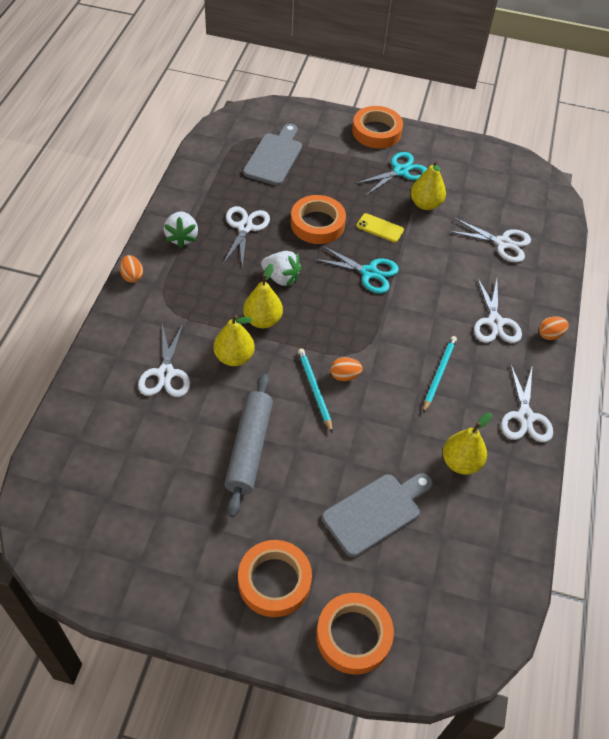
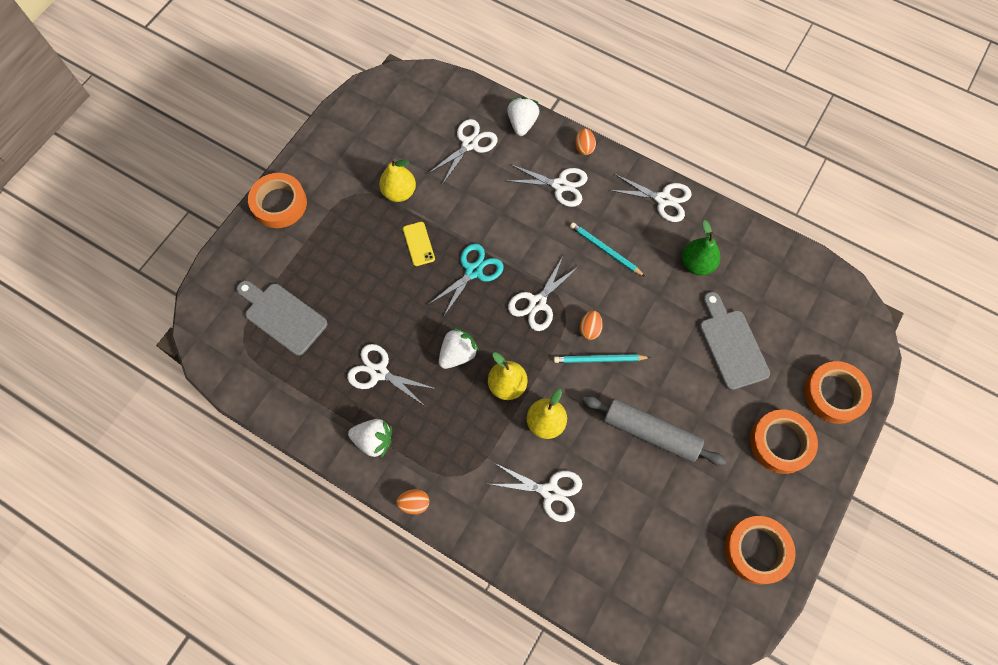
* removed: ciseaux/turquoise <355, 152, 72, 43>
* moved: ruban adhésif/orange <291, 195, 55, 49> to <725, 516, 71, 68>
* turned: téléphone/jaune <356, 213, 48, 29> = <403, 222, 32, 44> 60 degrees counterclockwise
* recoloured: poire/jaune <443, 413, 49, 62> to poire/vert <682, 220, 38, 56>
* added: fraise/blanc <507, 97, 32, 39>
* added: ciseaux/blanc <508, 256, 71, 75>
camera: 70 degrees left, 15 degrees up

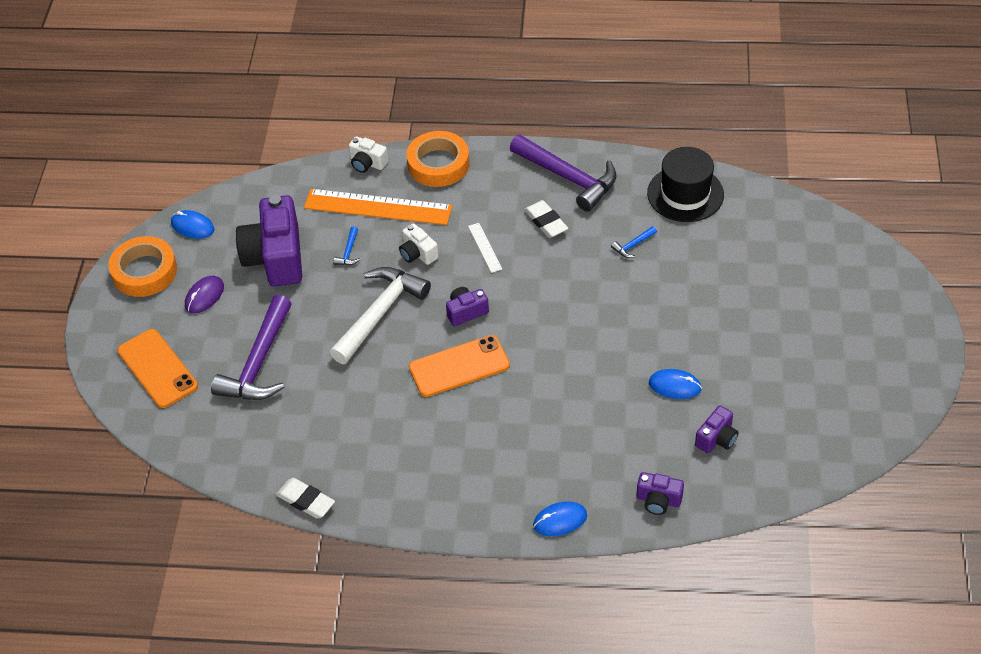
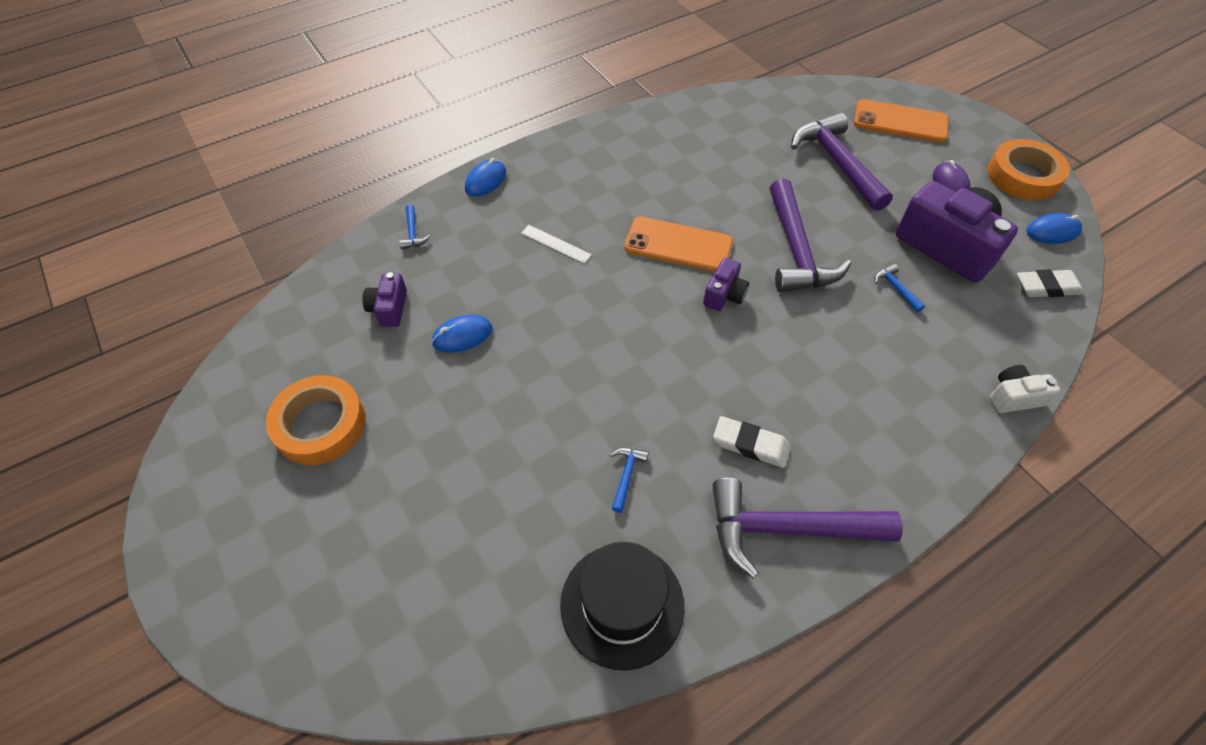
* moved: ruban adhésif/orange <406, 131, 64, 56> to <266, 375, 100, 90>
* removed: règle/orange <304, 189, 148, 36>
* removed: appareil photo/blanc <399, 223, 40, 42>
* moved: règle/blanc <468, 223, 34, 50> to <521, 225, 71, 39>
* recoloured: marteau/blanc <330, 267, 101, 97> to marteau/violet <770, 179, 81, 113>
* turned: téléphone/orange <409, 335, 101, 62> = <624, 217, 109, 55> 75 degrees clockwise
* replaced: appareil photo/violet <637, 472, 47, 43> to marteau/bleu <399, 205, 31, 44>
* moved: gomme/blanc <276, 478, 59, 41> to <1017, 269, 67, 28>
camera: 140 degrees right, 5 degrees up

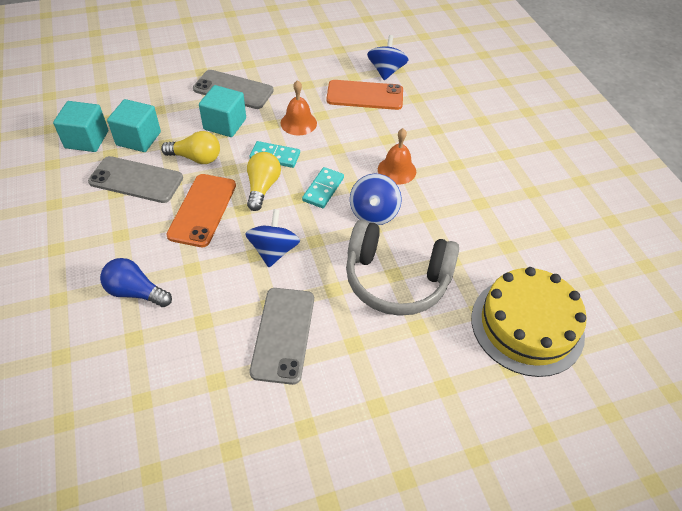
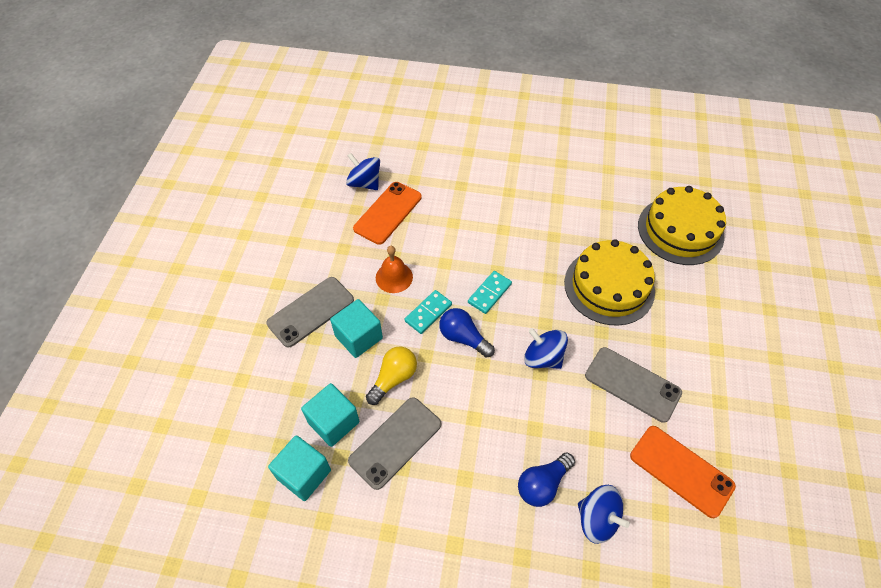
* removed: cloche/orange <378, 128, 38, 56>
* recoloured: ampoule/jaune <247, 152, 34, 59> to ampoule/bleu <439, 308, 56, 50>
* turned: domino/turquoise <302, 167, 42, 41> = <468, 271, 44, 43> 75 degrees clockwise
* moved: téléphone/orange <166, 174, 70, 73> to <630, 426, 106, 92>
* moved: toupie/bleu <350, 174, 52, 51> to <578, 485, 52, 59>
* replaced: casque audio/gris <346, 220, 113, 96> to gâteau/jaune <564, 239, 91, 87>
camera: 60 degrees left, 5 degrees up

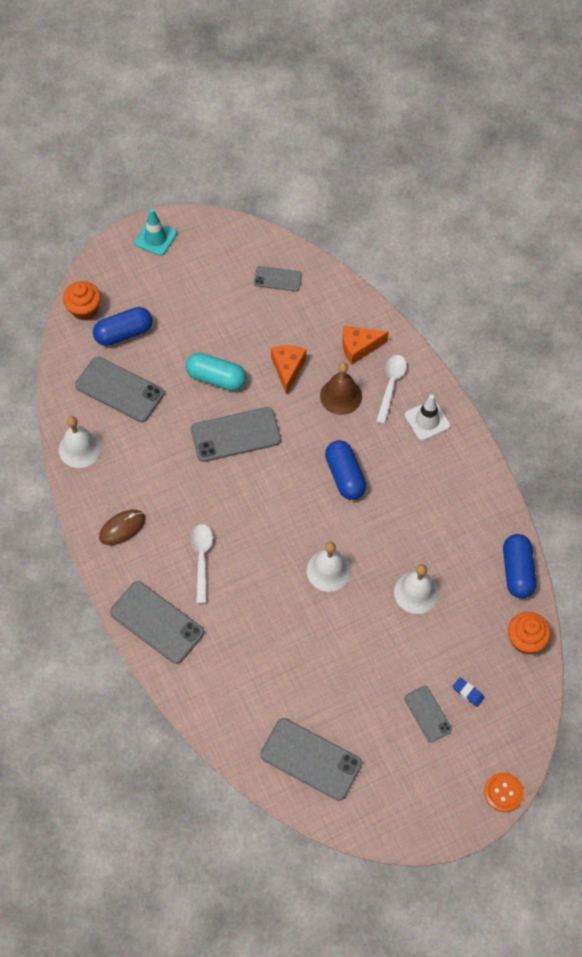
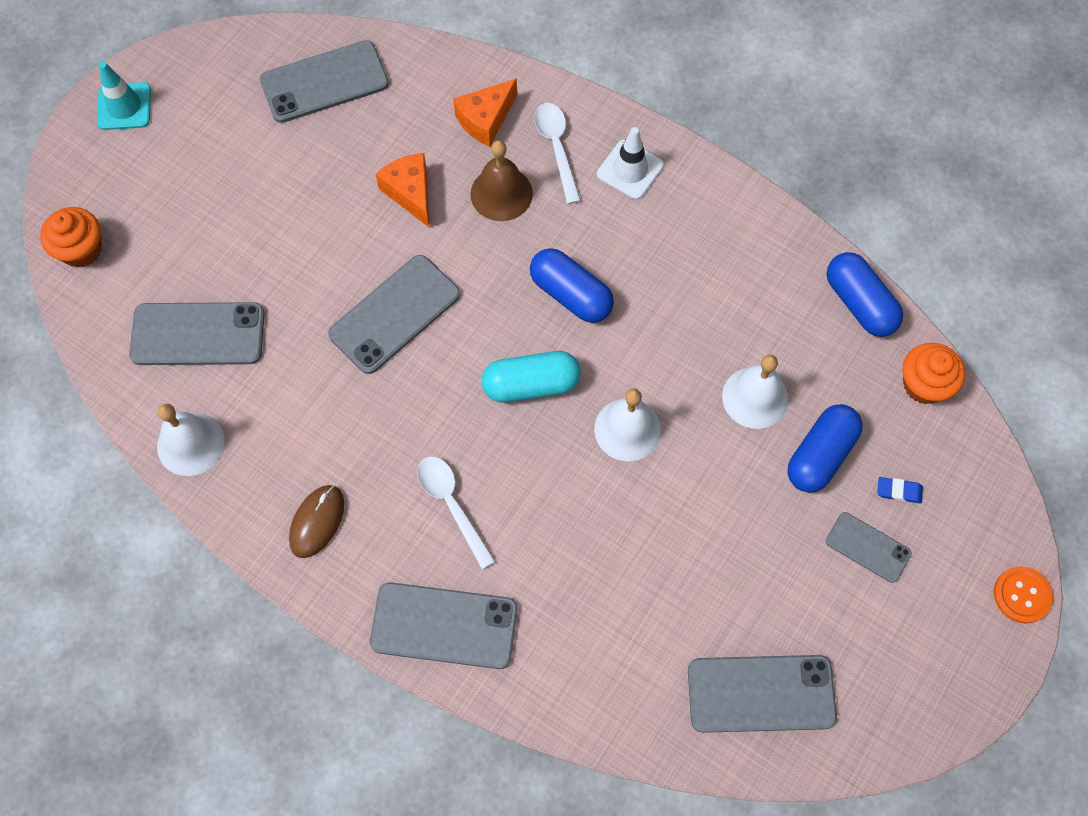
* resized: téléphone/gris <254, 266, 48, 26> = <260, 40, 129, 83> x1.74
* moved: gélule/bleu <93, 307, 60, 39> to <787, 404, 76, 89>
* moved: gélule/turquoise <186, 353, 60, 38> to <482, 351, 99, 52>
camera: 30 degrees left, 5 degrees up

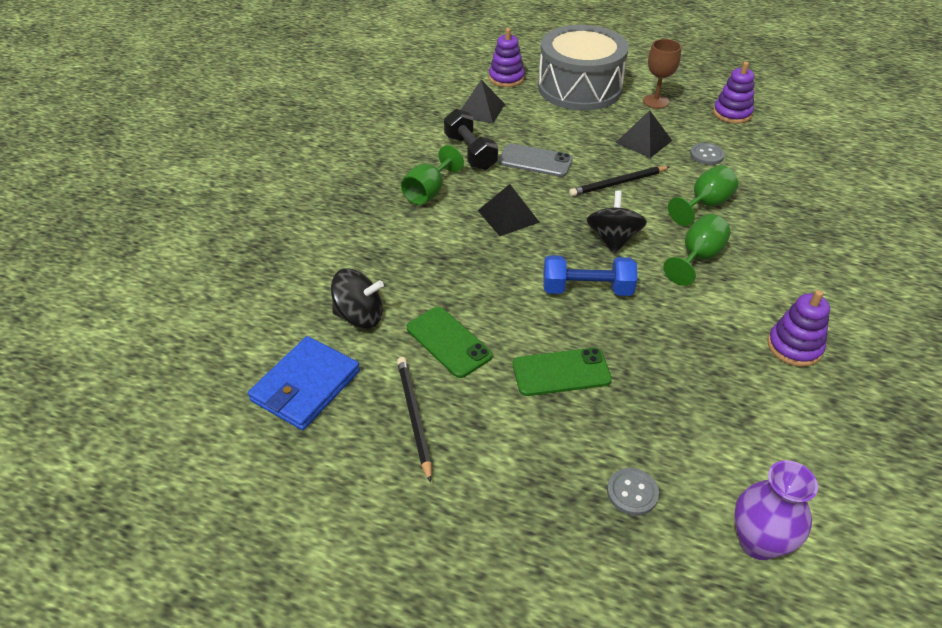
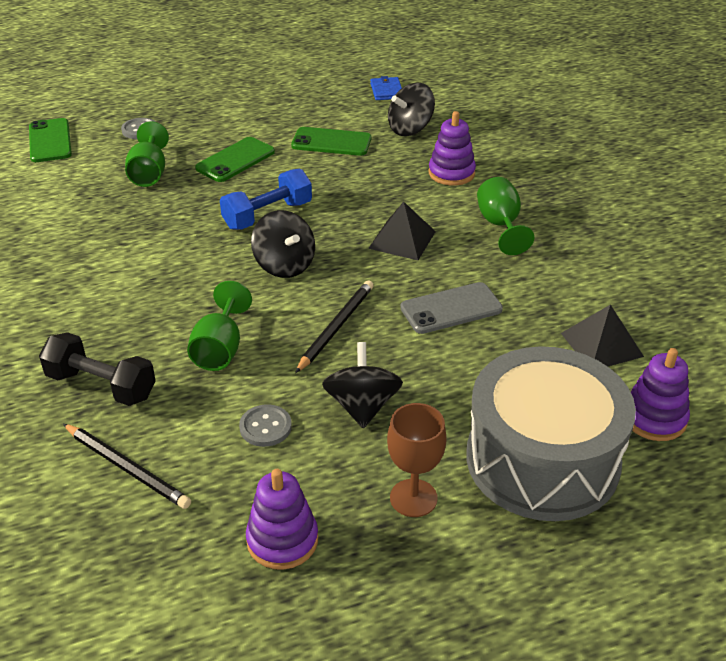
* moved: haltère/noir <444, 109, 54, 61> to <39, 332, 117, 74>
* replaced: pyramide/noir <615, 110, 57, 48> to toupie/noir <322, 342, 81, 86>
* moved: verre à pied/vert <663, 214, 68, 72> to <125, 121, 44, 66>
* moved: jouet à empiler/violet <768, 290, 62, 77> to <429, 111, 47, 75>
* resized: portefeuille/bleu <248, 336, 112, 94> = <370, 76, 32, 24> x0.55
* moved: crayon/noir <397, 357, 35, 126> to <63, 424, 128, 85>
* replaced: vase/violet <734, 460, 84, 100> to téléphone/vert <29, 118, 43, 44>
camera: 140 degrees right, 5 degrees down

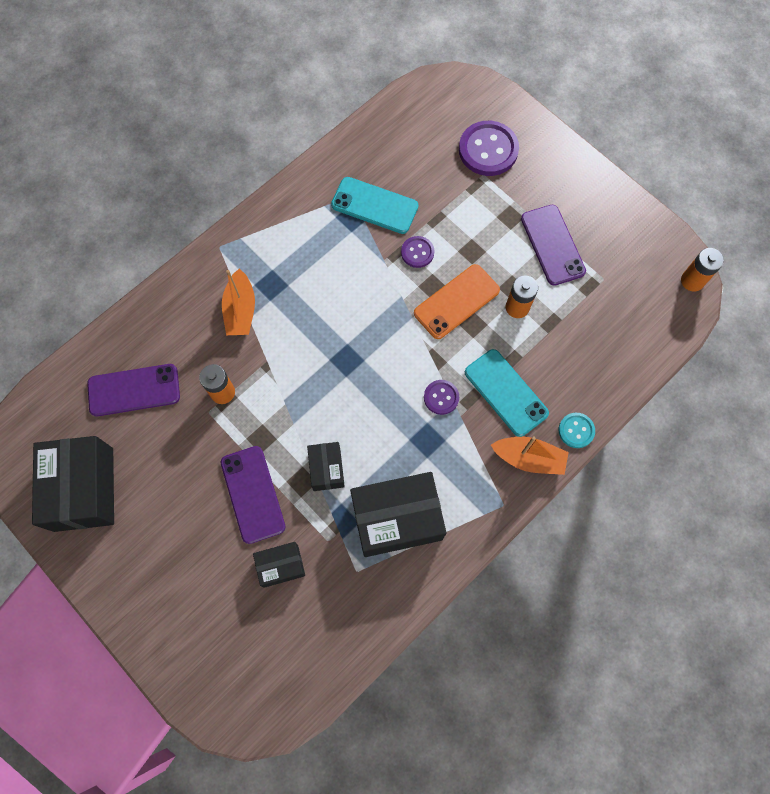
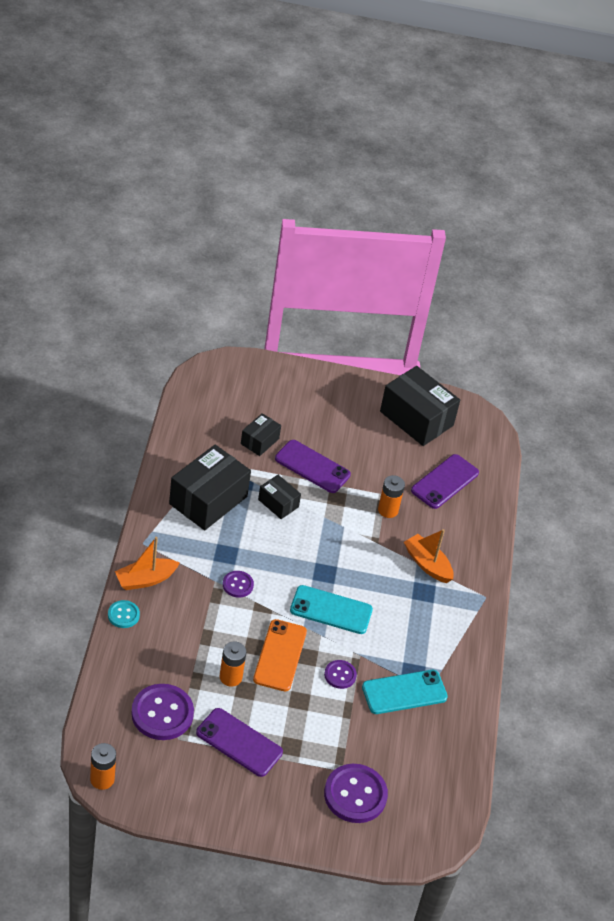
* moved: téléphone/turquoise <465, 349, 84, 88> to <290, 585, 83, 49>
* added: bouton/violet <131, 684, 63, 56>
camera: 135 degrees right, 25 degrees down

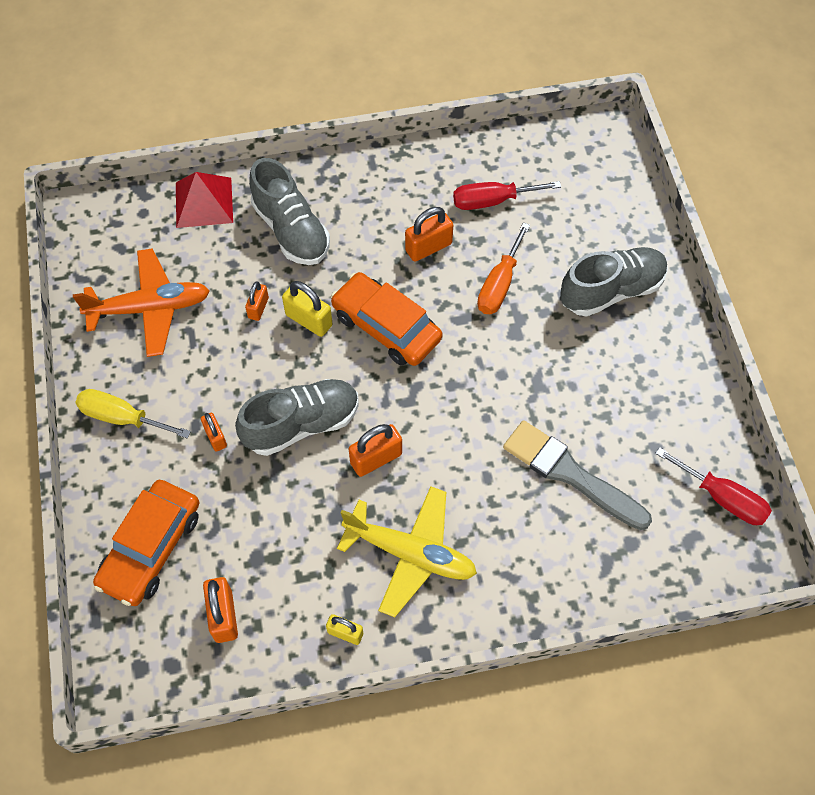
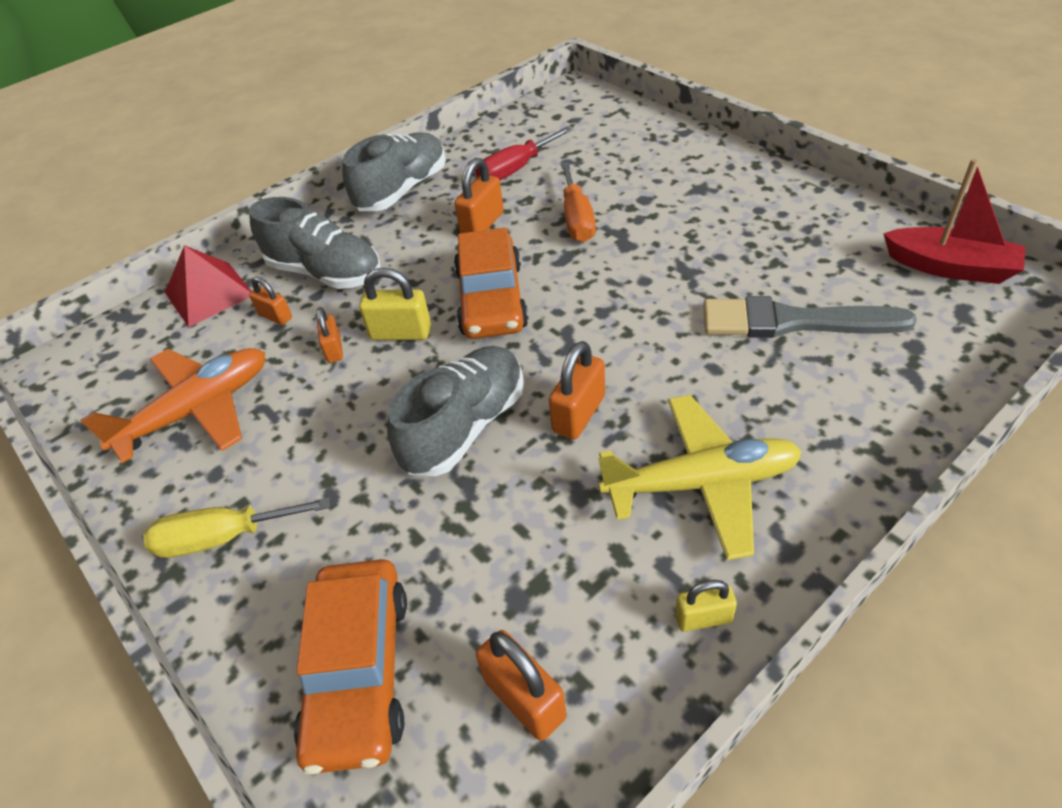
* moved: chaussure/gris <560, 247, 108, 70> to <342, 132, 104, 79>
* turned: voiture/orange <331, 272, 111, 94> = <454, 228, 75, 111> 105 degrees counterclockwise
* moved: cadenas/orange <201, 413, 26, 39> to <249, 277, 43, 48>
* replaced: tournevis/rouge <655, 447, 117, 78> to bateau/rouge <883, 159, 143, 125>
camera: 25 degrees left, 15 degrees down

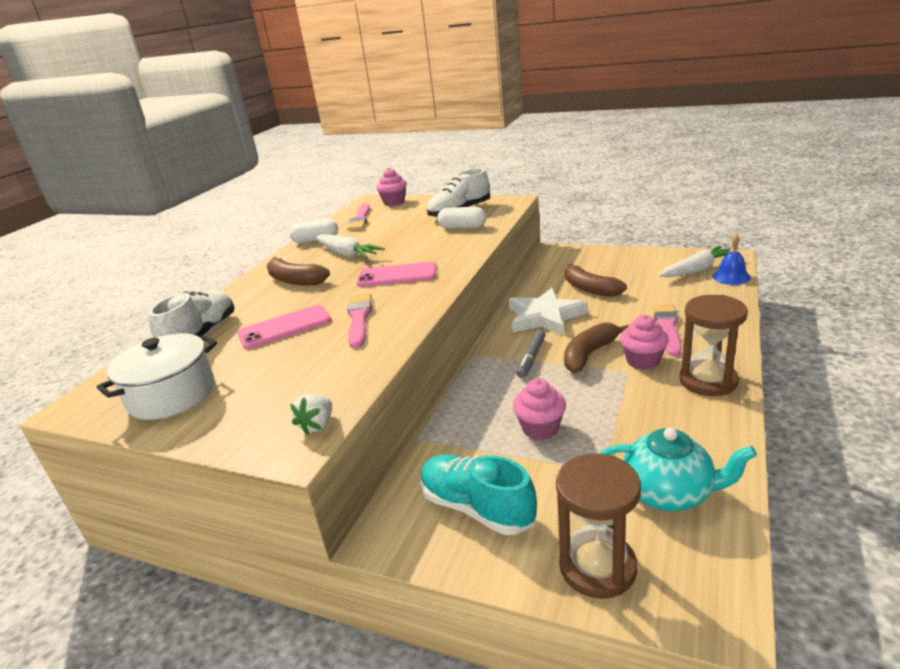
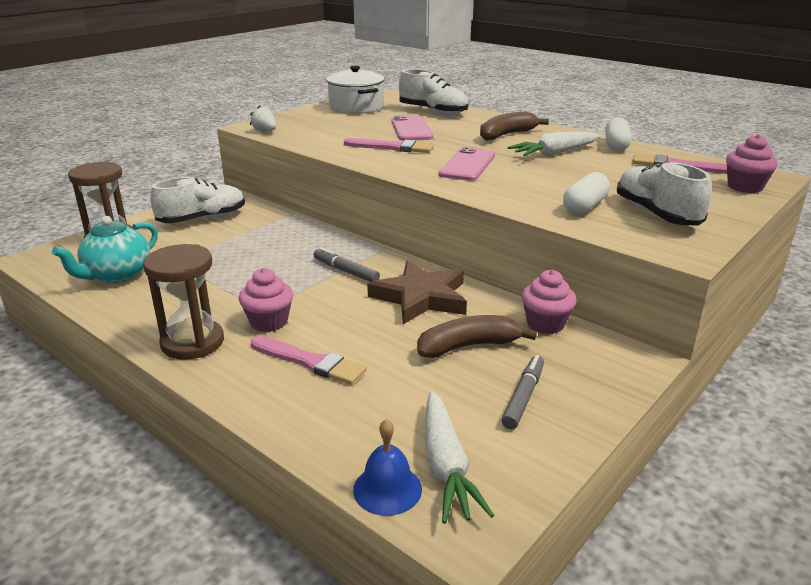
* recoloured: étoile/blanc <509, 288, 79, 48> to étoile/marron <367, 260, 100, 64>
* removed: banane/marron <564, 322, 65, 51>
* moved: muffin/rose <513, 378, 53, 62> to <522, 270, 55, 64>
* recoloured: chaussure/turquoise <421, 455, 116, 80> to chaussure/blanc <150, 177, 95, 46>
* added: feutre/gris <502, 355, 42, 74>
camera: 105 degrees right, 0 degrees up

